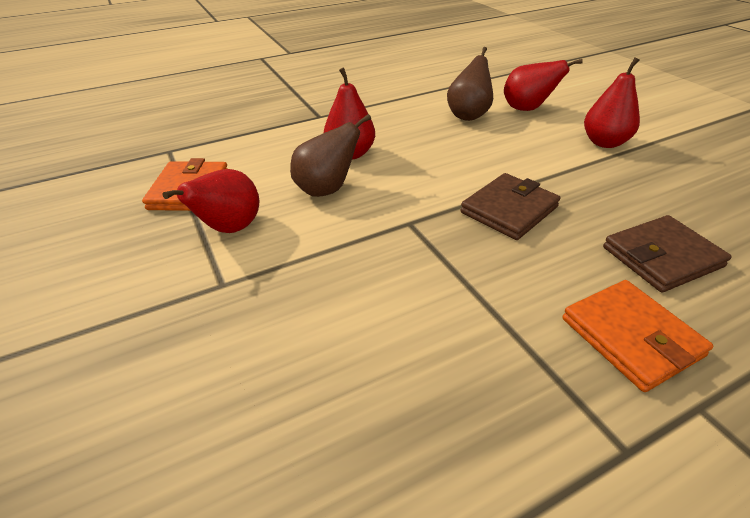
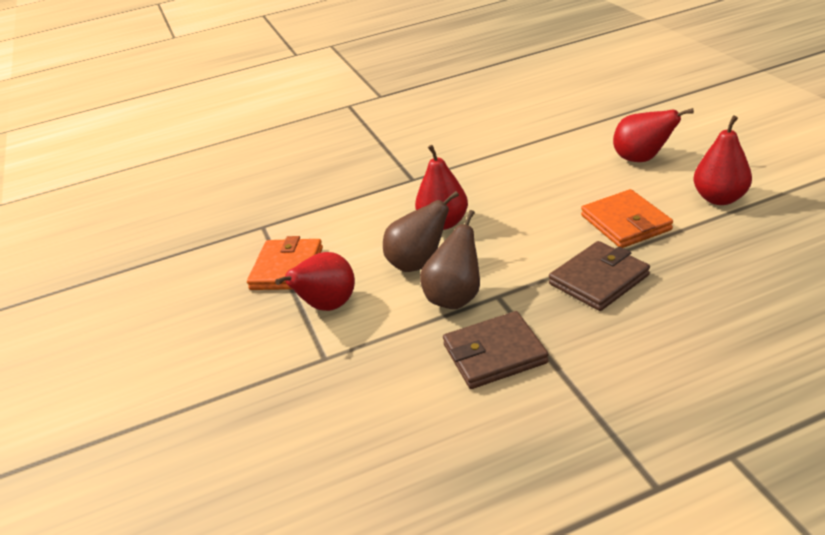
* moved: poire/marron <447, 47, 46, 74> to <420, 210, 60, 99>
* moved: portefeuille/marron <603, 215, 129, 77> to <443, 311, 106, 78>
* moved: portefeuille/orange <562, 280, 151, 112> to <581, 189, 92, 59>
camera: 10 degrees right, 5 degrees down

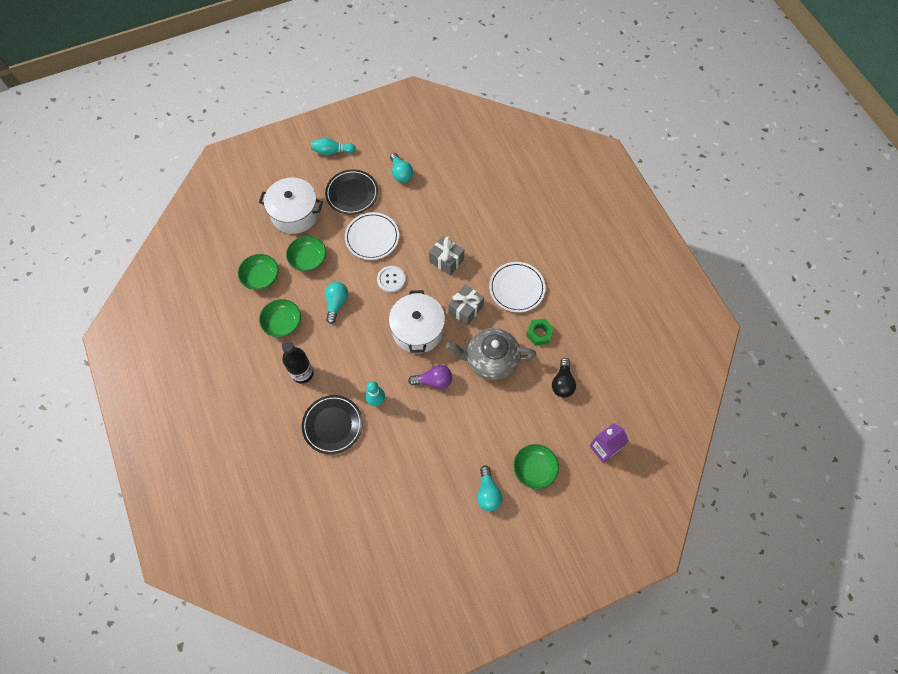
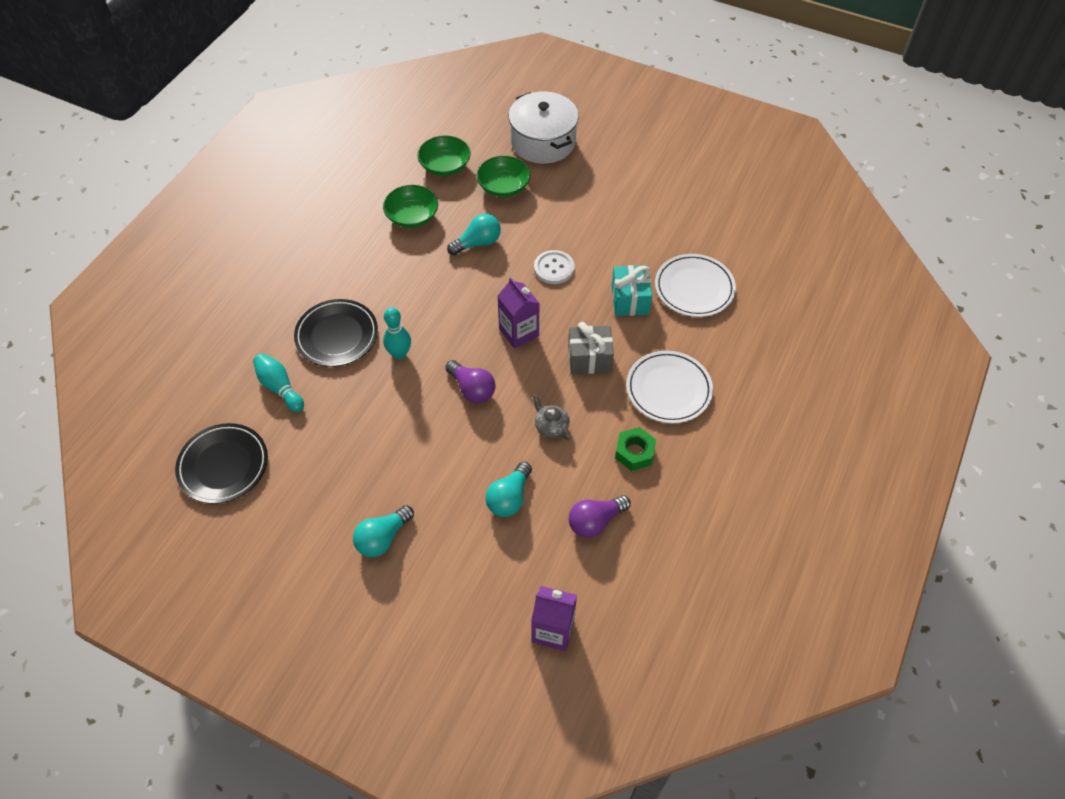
* moved: quille/turquoise <311, 138, 45, 17> to <253, 353, 51, 59>
* moved: ampoule/turquoise <390, 153, 23, 30> to <485, 462, 47, 55>
* moved: assiette/noir <325, 169, 53, 46> to <175, 423, 93, 81>
* moved: assiette/blanc <345, 212, 54, 48> to <655, 254, 81, 63>
* recoloured: cadeau/gris <429, 236, 35, 40> to cadeau/turquoise <612, 265, 40, 51>
* replaced: marmite/blanc <389, 290, 56, 63> to brique de lait/violet <498, 277, 42, 72>
* resized: théière/gris <446, 328, 91, 52> = <533, 394, 37, 46> x0.43
* removed: bouteille/noir <282, 341, 32, 43>
* recoloured: ampoule/noir <552, 358, 24, 40> to ampoule/violet <569, 495, 62, 43>
* removed: bol/vert <514, 444, 45, 45>
camera: 50 degrees right, 10 degrees down

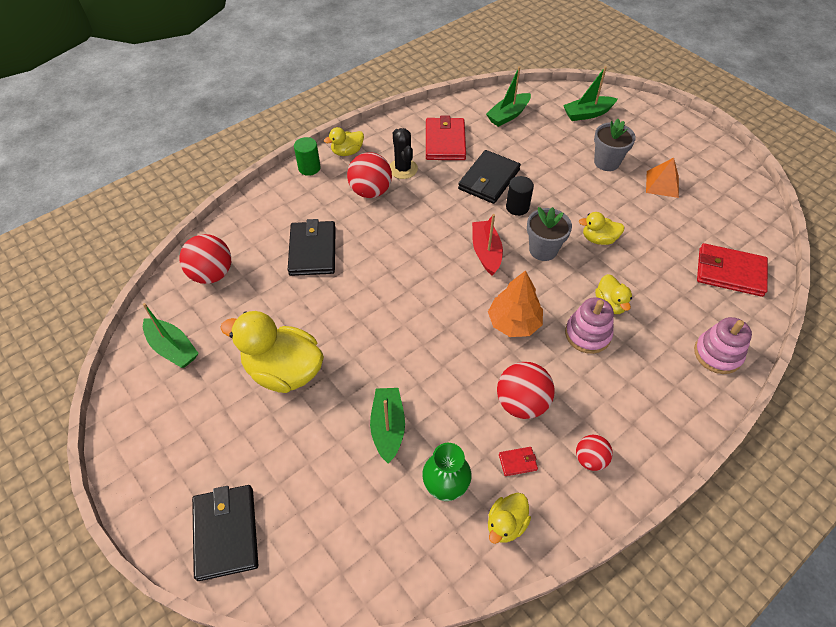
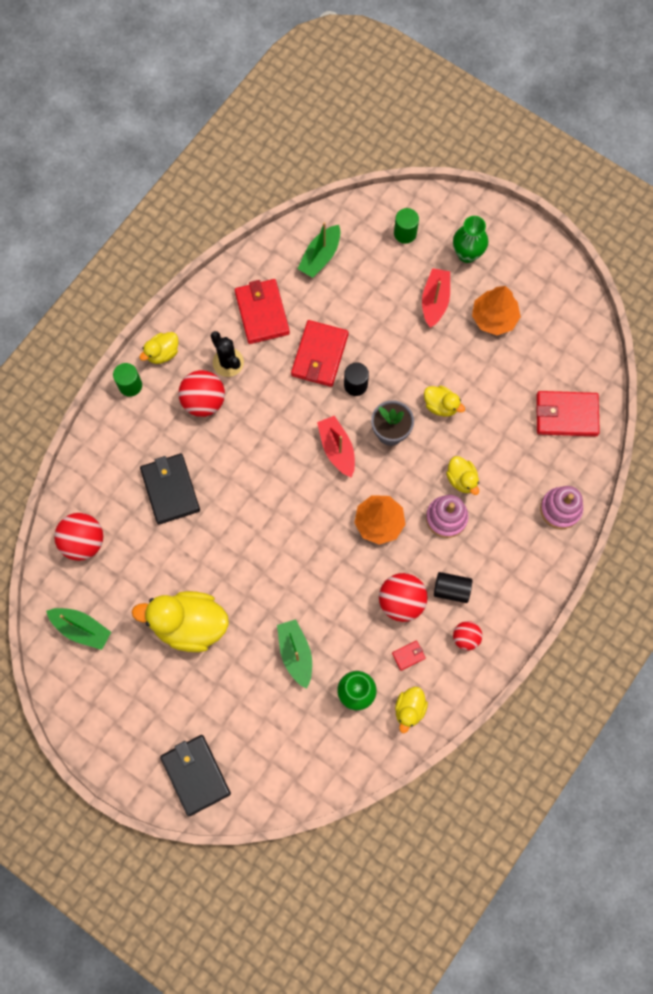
* replaced: bateau/vert <563, 66, 54, 55> to cylindre/vert <394, 208, 25, 36>
* replaced: pot de fleurs/gris <594, 119, 42, 52> to bateau/rouge <422, 268, 28, 60>
* recoloured: portefeuille/noir <458, 150, 63, 54> to portefeuille/rouge <291, 320, 58, 67>
* replaced: pyramide/orange <646, 158, 33, 40> to arbre/orange <472, 286, 49, 49>
* turned: canard/jaune <579, 212, 46, 33> = <424, 386, 41, 31> 135 degrees counterclockwise
* added: vase/vert <453, 216, 36, 47>
* added: cylindre/noir <434, 572, 38, 31>
camera: 15 degrees left, 20 degrees up

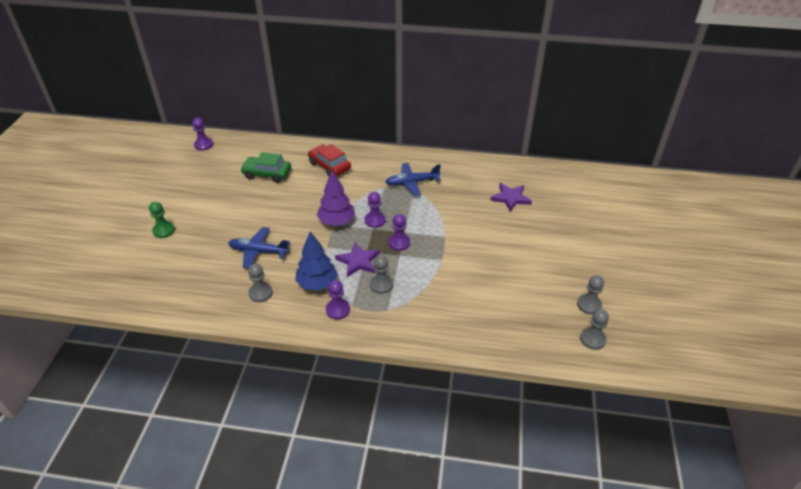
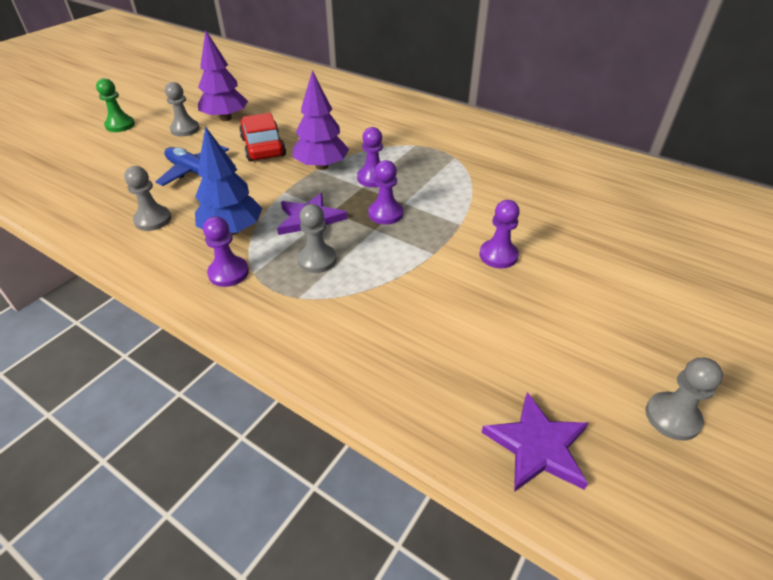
* moved: pion/violet <192, 118, 21, 33> to <479, 200, 41, 68>
* moved: voiture/rouge <308, 144, 43, 32> to <239, 113, 47, 48>
* removed: voiture/vert <240, 152, 51, 31>
* removed: avion/bleu <386, 163, 55, 33>
* moved: étoile/violet <490, 183, 42, 29> to <481, 392, 107, 100>
* moved: pion/gris <580, 309, 29, 41> to <165, 82, 35, 54>
* added: arbre/violet <198, 31, 50, 90>
camera: 25 degrees right, 0 degrees up

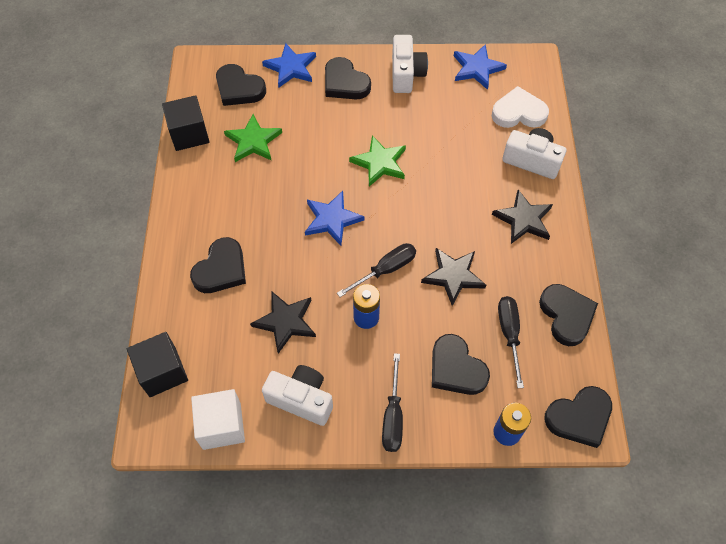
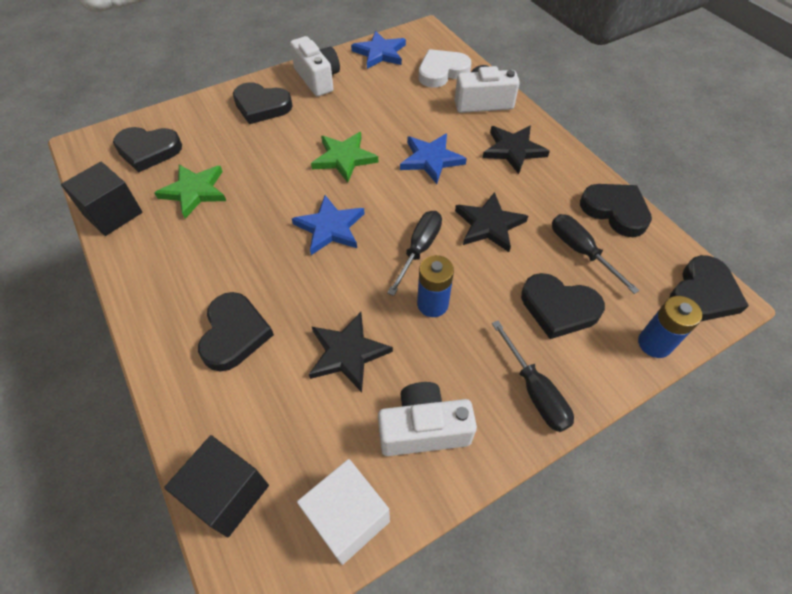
* moved: étoile/bleu <262, 43, 54, 44> to <400, 133, 67, 51>
camera: 30 degrees left, 5 degrees down

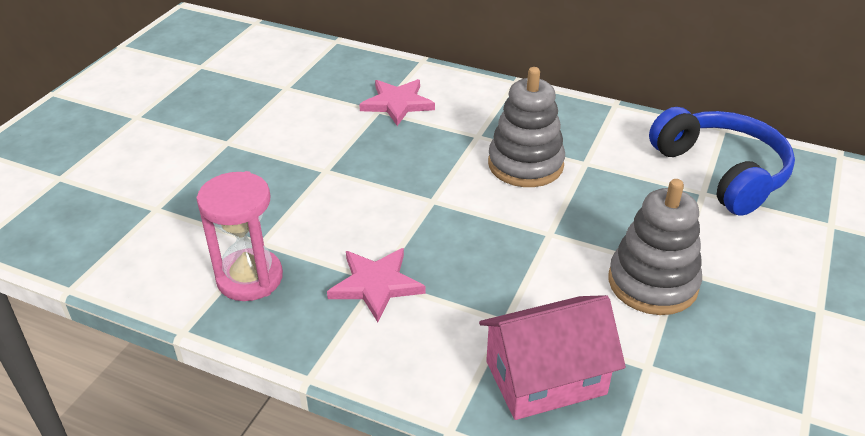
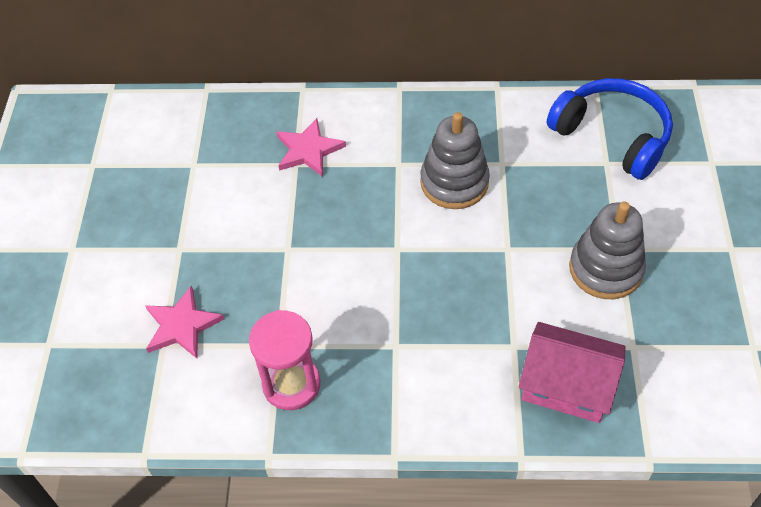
* moved: étoile/rose <327, 248, 98, 74> to <145, 285, 79, 73>
* turned: maison/rose <479, 295, 147, 125> = <518, 322, 108, 101> 60 degrees clockwise
camera: 20 degrees left, 15 degrees up

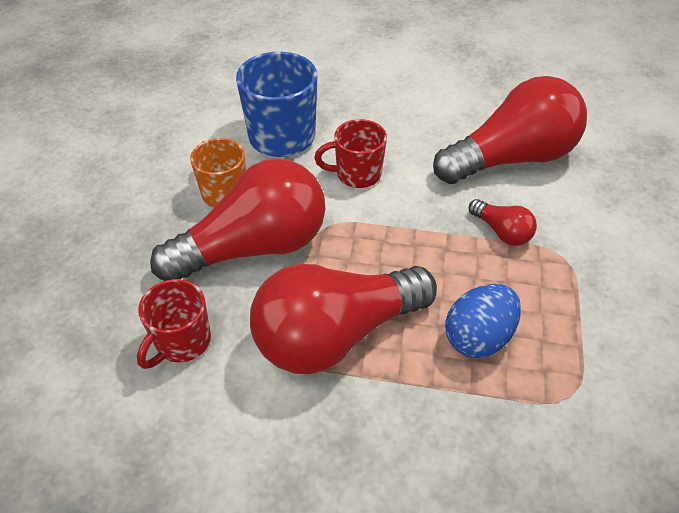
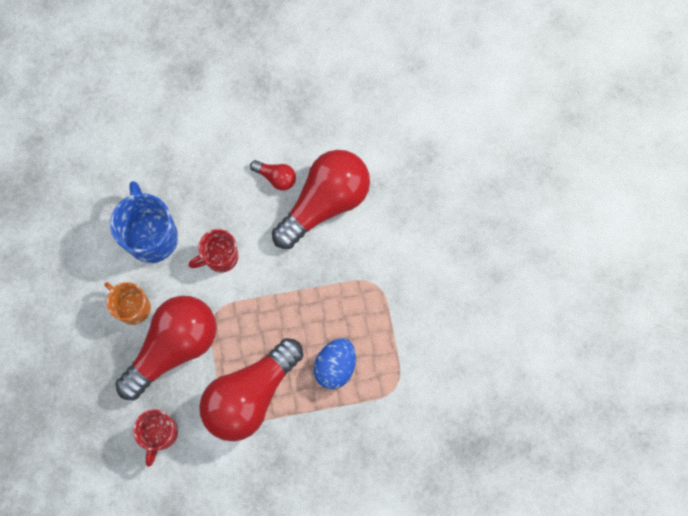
* moved: ampoule/rouge <469, 199, 68, 47> to <250, 160, 46, 31>
camera: 20 degrees left, 25 degrees up

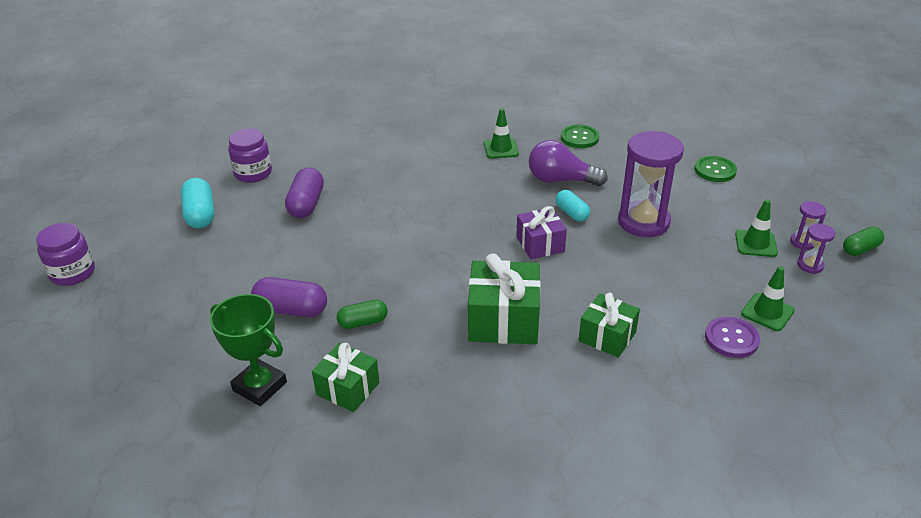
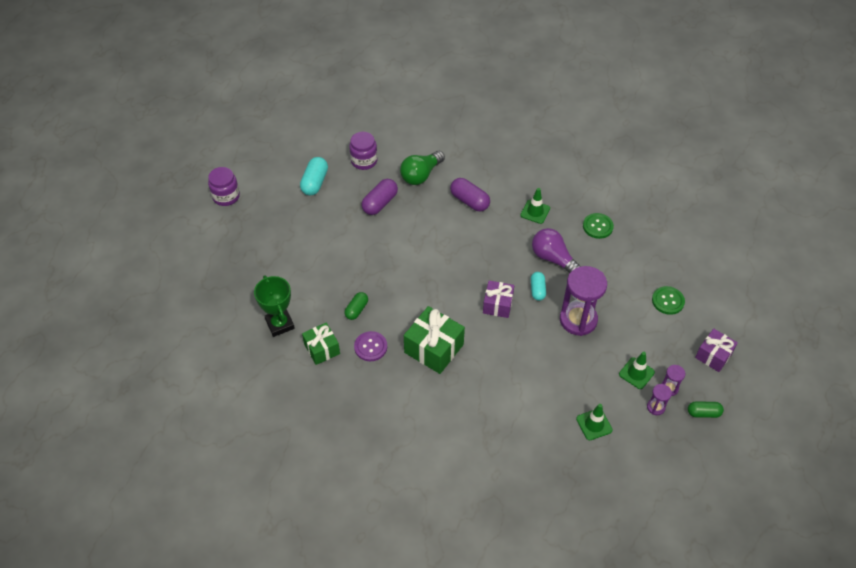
* moved: gélule/violet <251, 277, 76, 40> to <450, 178, 40, 33>
* removed: cadeau/vert <579, 293, 61, 65>
* turned: gélule/vert <337, 300, 51, 29> = <344, 292, 24, 28> 75 degrees counterclockwise
* moved: bouton/violet <705, 317, 55, 41> to <354, 331, 33, 30>
* added: ampoule/vert <400, 151, 45, 34>
* added: cadeau/violet <695, 329, 43, 43>
camera: 30 degrees right, 15 degrees up

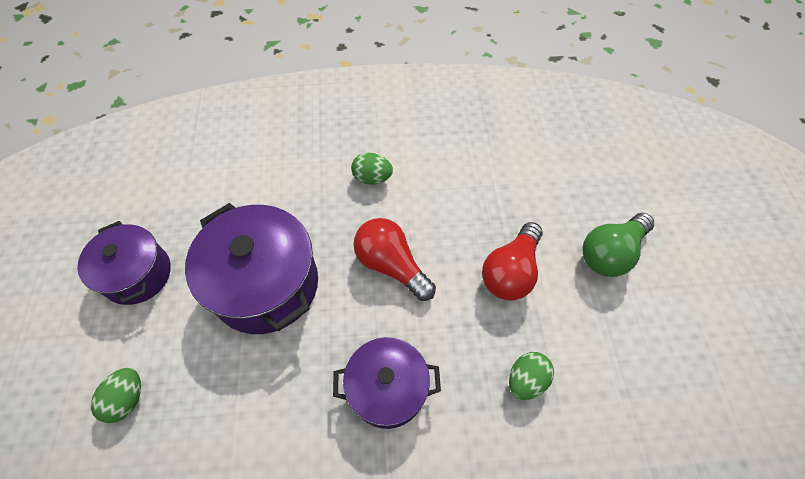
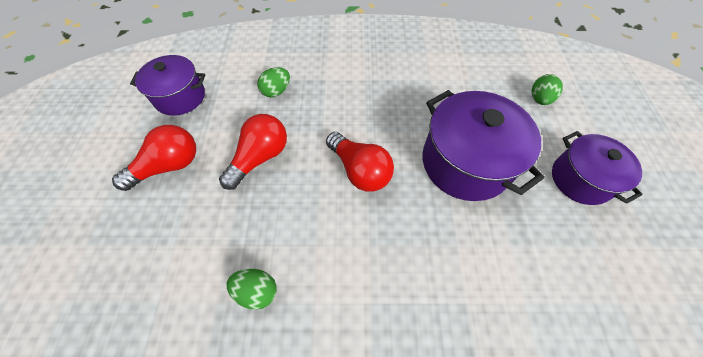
* moved: œuf/vert <351, 153, 42, 32> to <227, 269, 50, 41>
* recoloured: ampoule/vert <583, 213, 71, 64> to ampoule/rouge <112, 125, 84, 66>
* moved: marmite/violet <333, 337, 108, 92> to <130, 55, 75, 61>
camera: 175 degrees left, 0 degrees up

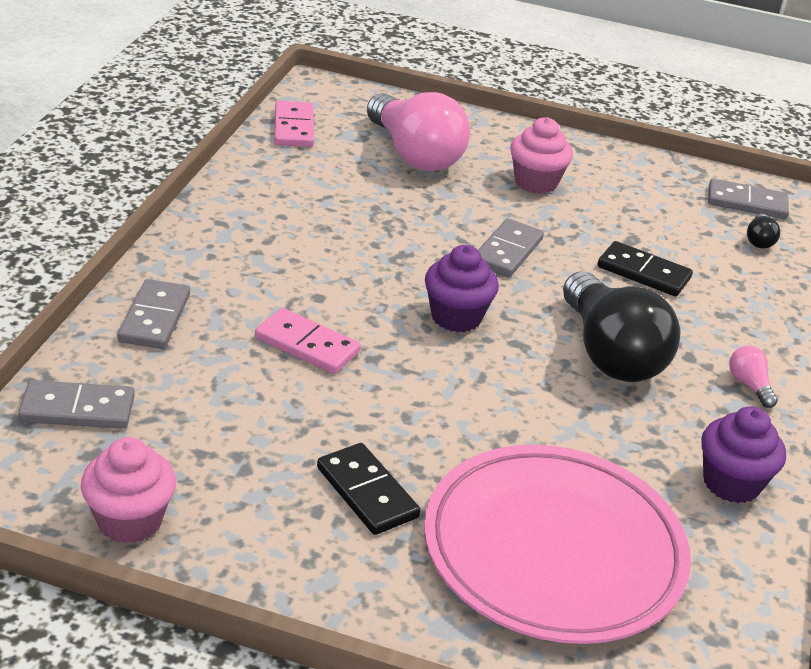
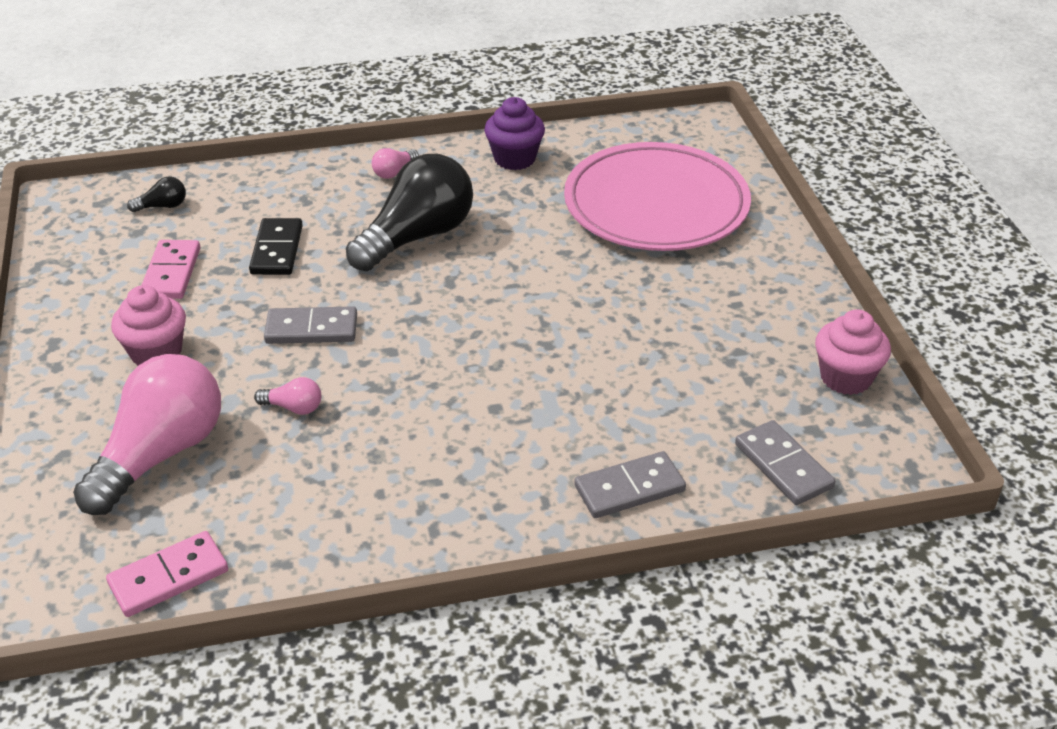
* removed: domino/gris <708, 179, 81, 40>
* removed: muffin/violet <425, 245, 74, 87>
* moved: domino/rose <255, 308, 106, 66> to <142, 240, 58, 59>
* removed: domino/noir <317, 443, 103, 92>
* added: ampoule/rose <254, 377, 67, 38>
camera: 115 degrees left, 5 degrees up

